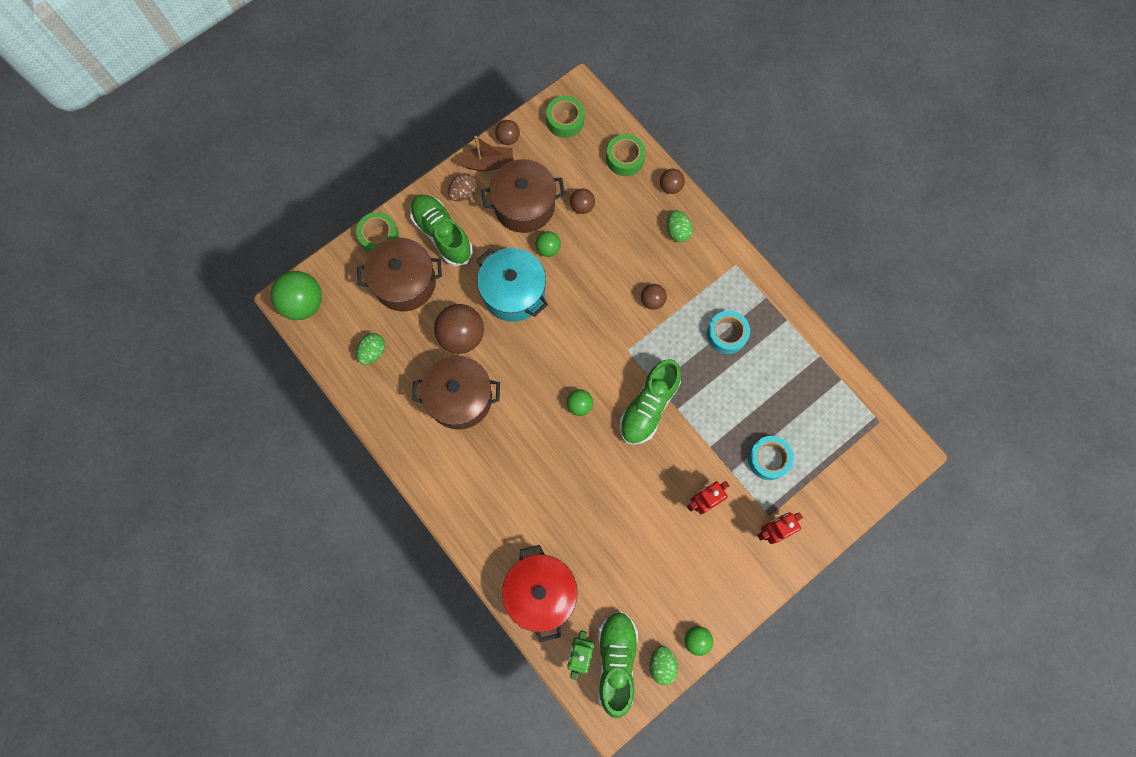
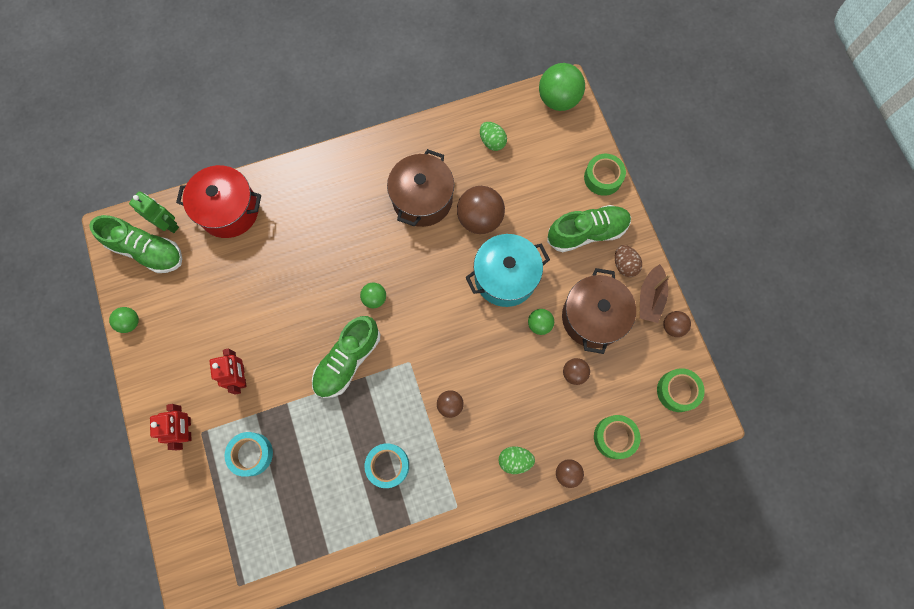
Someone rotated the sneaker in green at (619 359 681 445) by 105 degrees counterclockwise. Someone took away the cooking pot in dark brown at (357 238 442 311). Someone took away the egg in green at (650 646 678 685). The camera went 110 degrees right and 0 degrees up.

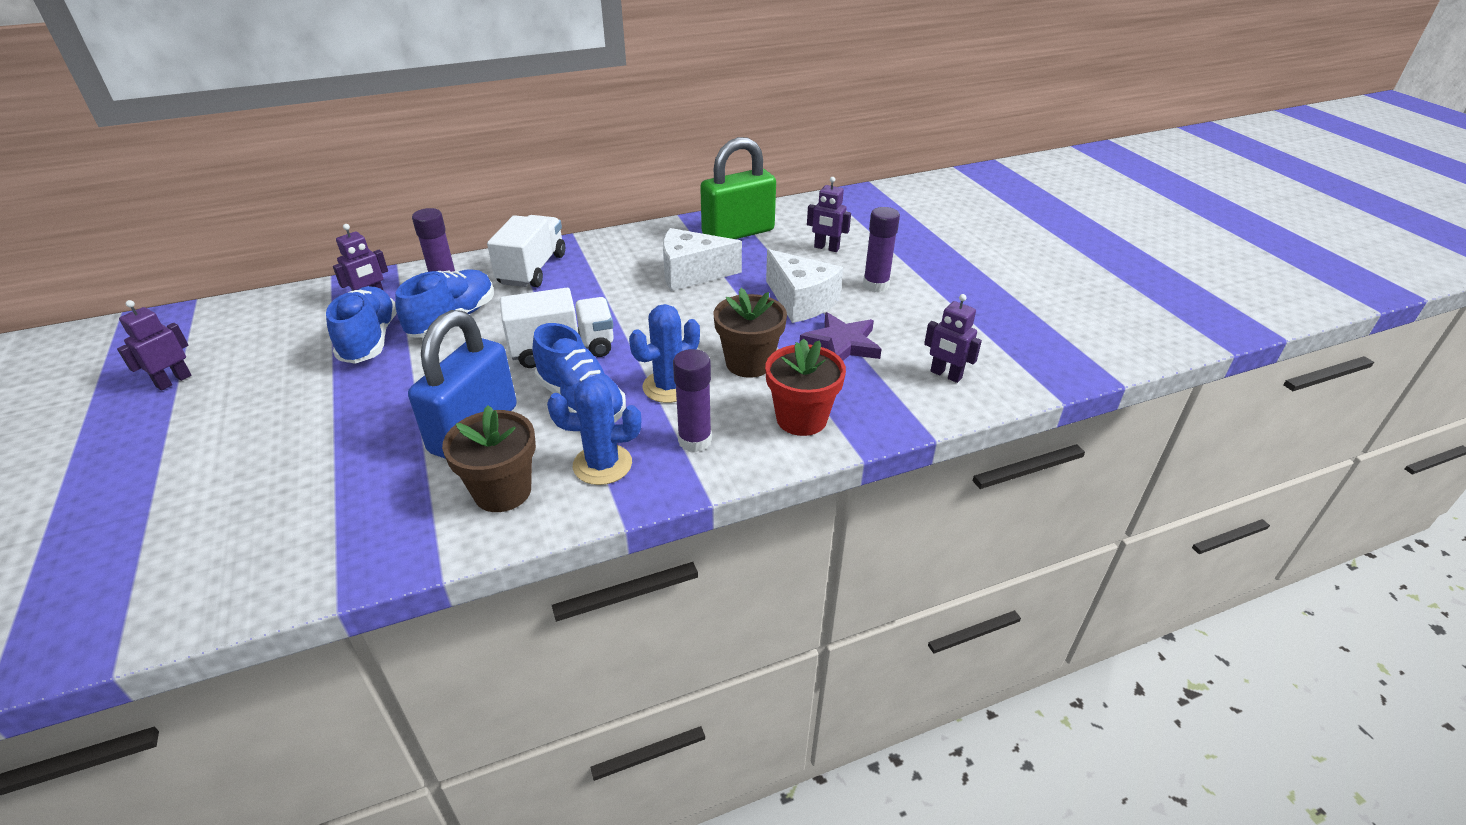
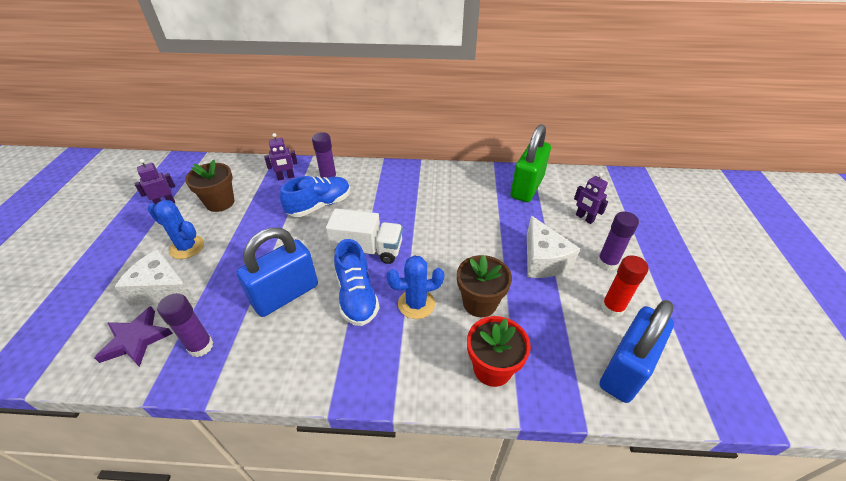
Someone carried the five-pointed star in purple from (799 312 882 361) to (94 306 173 367). Someone carried the cheese wedge in snow-white from (663 228 742 291) to (115 249 196 305). Someone carried the cactus in cobalt from (547 377 641 485) to (148 200 204 259). Someone carried the glue in purple from (673 349 712 452) to (157 293 214 357). Someone carried the potted plant in dark brown from (442 405 536 512) to (185 160 234 212). Someone rotated the padlock in green at (700 137 776 239) by 60 degrees counterclockwise. Someone swapped the robot in purple at (924 294 982 383) for the padlock in cobalt at (600 300 674 403). Someone put down the glue in scarlet at (601 255 649 317). Someone took away the sneaker in cobalt at (326 287 397 364). Someone took away the truck in snow-white at (487 215 565 287). The camera went 25 degrees right and 5 degrees up.

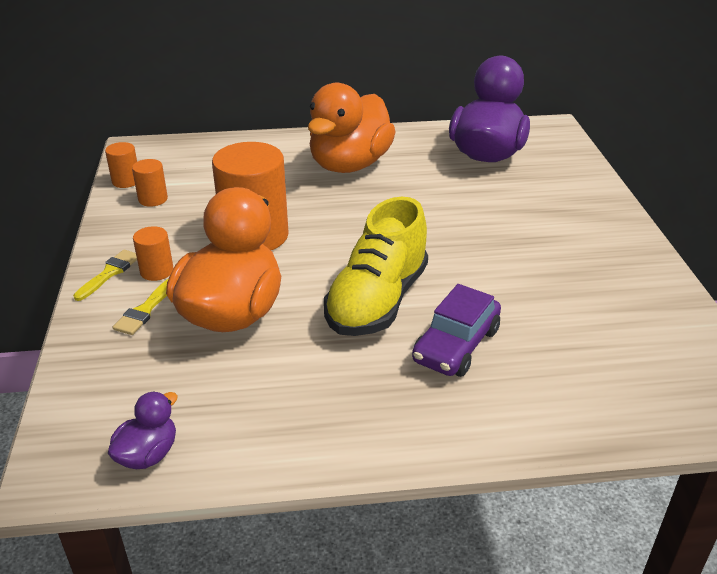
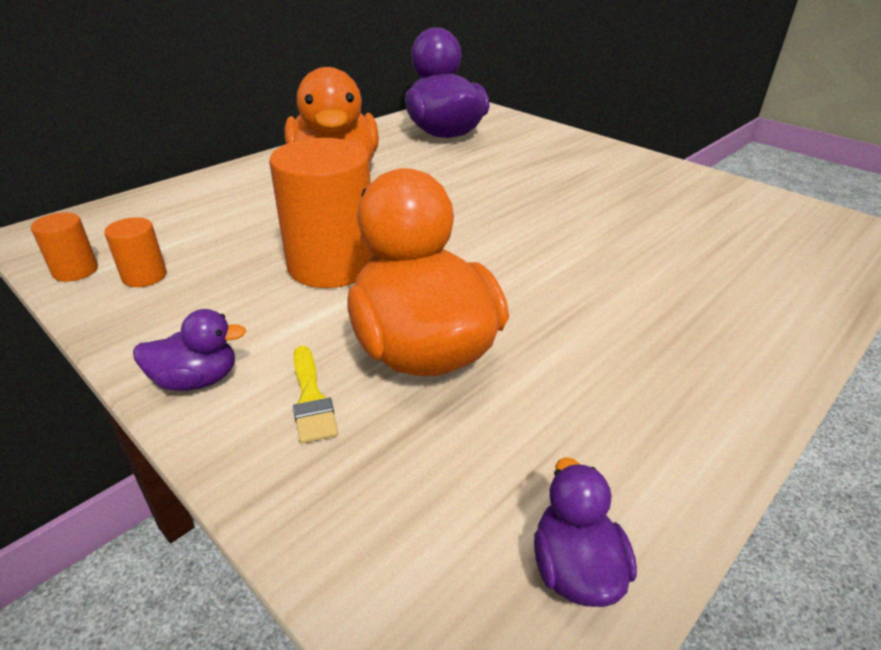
Someone swapped the paintbrush in bright yellow at (73 249 137 301) for the duck in purple at (133 309 246 391). Someone took away the cylinder in orange at (133 226 173 281). Someone took away the sneaker in bright yellow at (324 197 428 336). Someone took away the car in purple at (412 284 501 377). The camera went 40 degrees left and 0 degrees up.

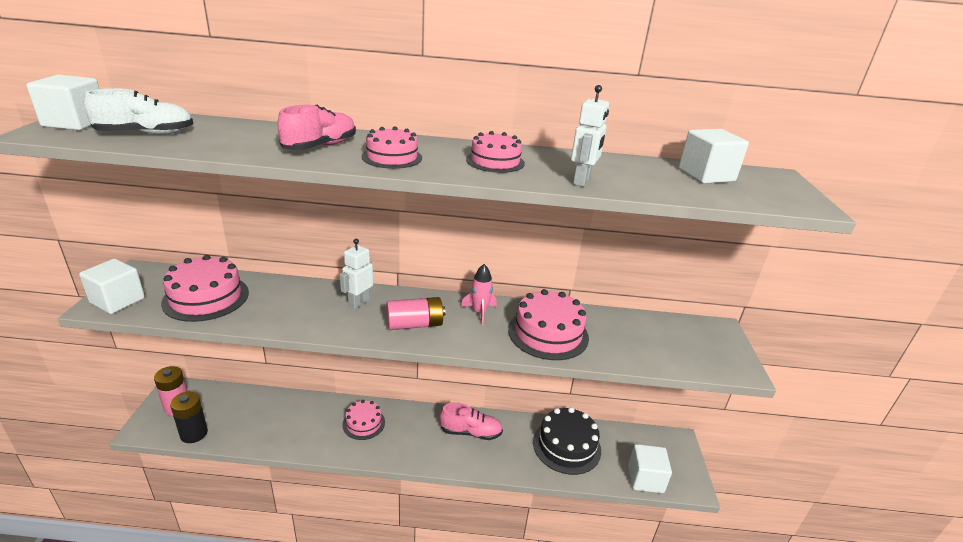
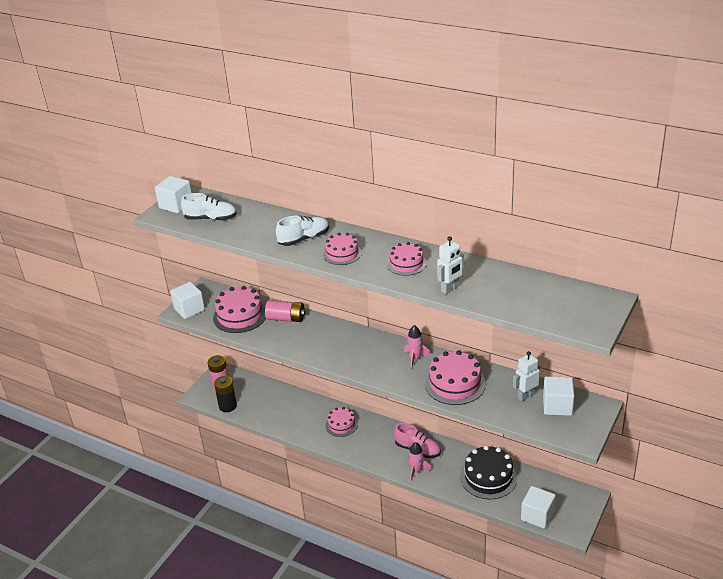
Someone carried the battery in pink from (386 297 446 330) to (265 300 305 322). Someone repainted the sneaker in pink at (277 105 356 150), which became the sneaker in snow-white at (276 216 329 246). Someone put down the toy rocket in pink at (408 442 432 481). Someone carried the robot in snow-white from (340 239 373 309) to (513 351 540 401). Someone carried the cube in snow-white from (679 129 749 184) to (543 376 575 416). The camera went 30 degrees right and 5 degrees up.

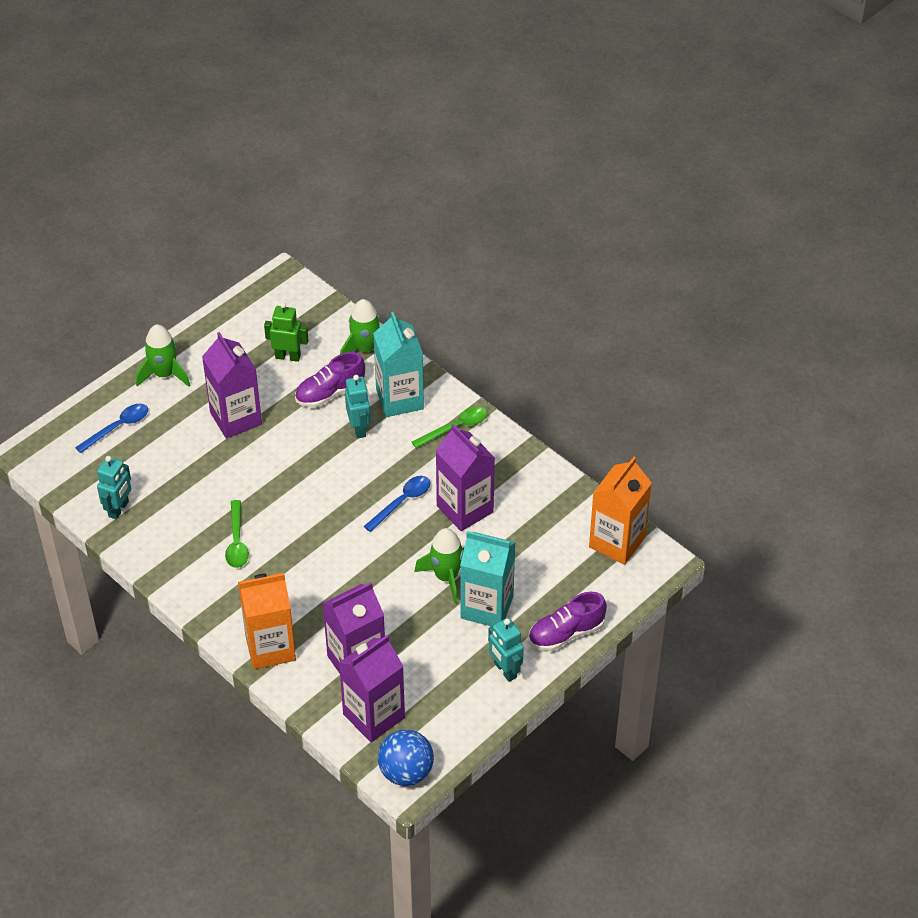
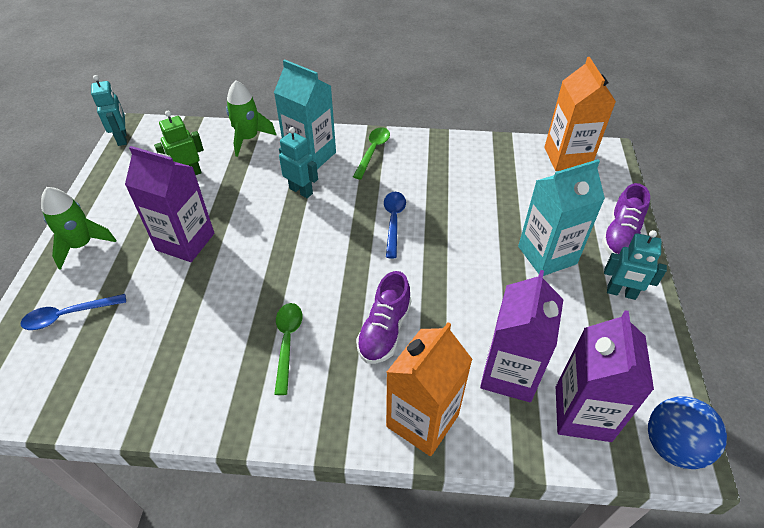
Someone rotated the teaspoon in cobalt at (75 404 148 453) by 120 degrees counterclockwise. Someone carried the robot in turquoise from (97 456 131 520) to (91 75 127 146). Someone rotated the teaspoon in green at (225 500 249 568) by 135 degrees counterclockwise. Someone carried the sneaker in purple from (295 352 365 407) to (356 271 411 364). Someone took away the toy rocket in green at (414 528 464 603). Someone took away the carton in purple at (436 424 495 531). The camera went 40 degrees left and 0 degrees up.

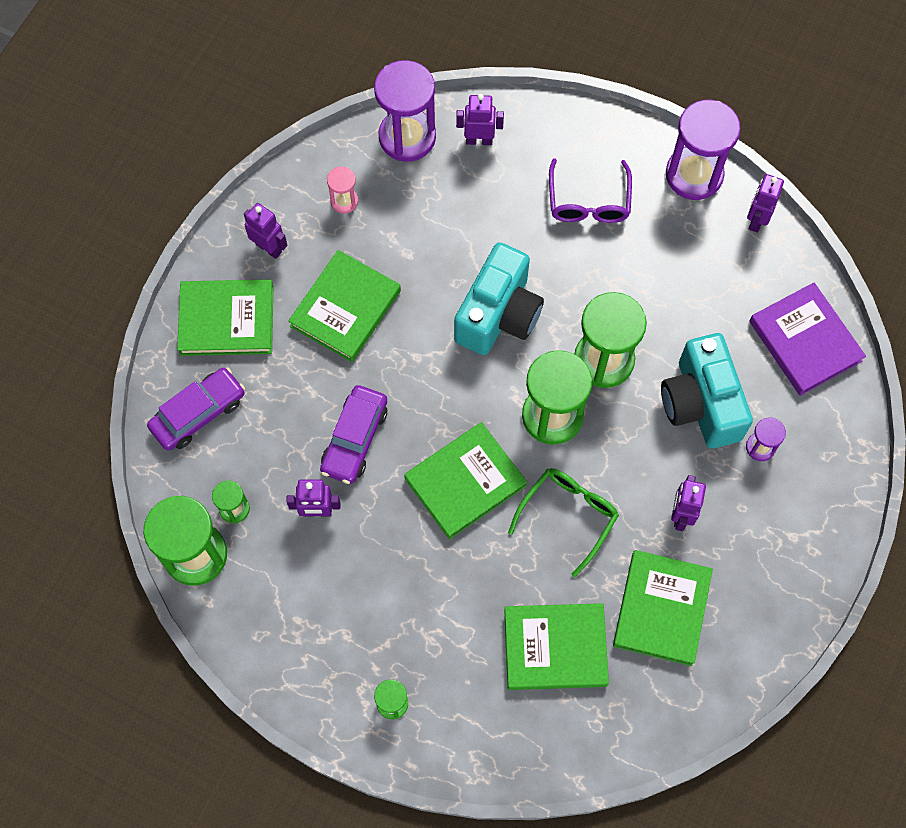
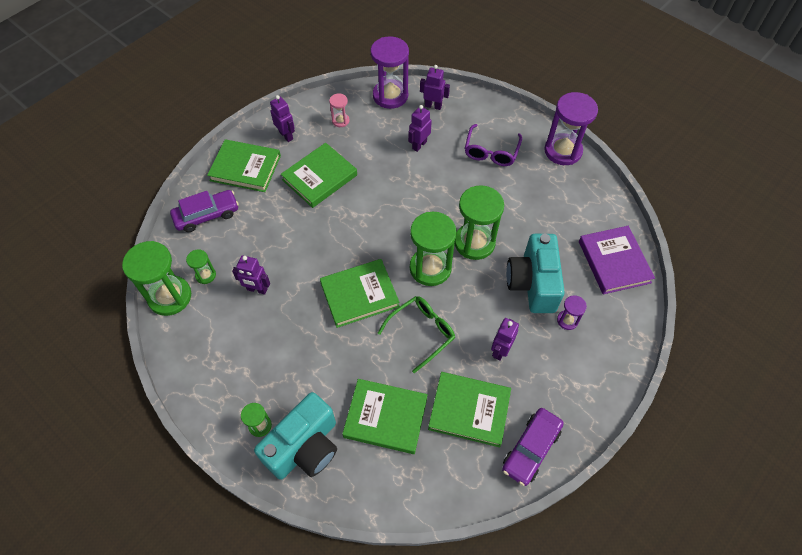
Someone carried the compact camera in turquoise from (454 242 544 355) to (254 392 337 480). Someone carried the robot in purple from (747 174 784 233) to (408 105 432 152). Someone rotated the hardback in green at (613 550 713 666) by 75 degrees clockwise. Someone carried the car in purple from (320 385 387 484) to (502 408 564 486). The camera went 15 degrees right and 10 degrees down.

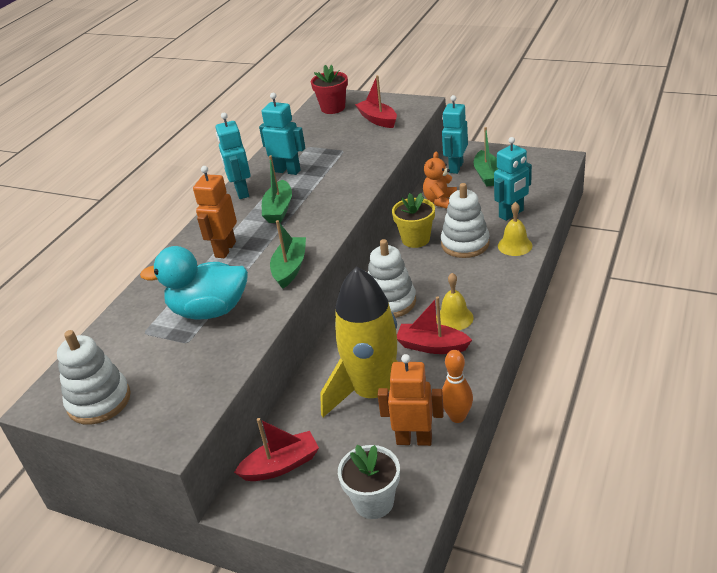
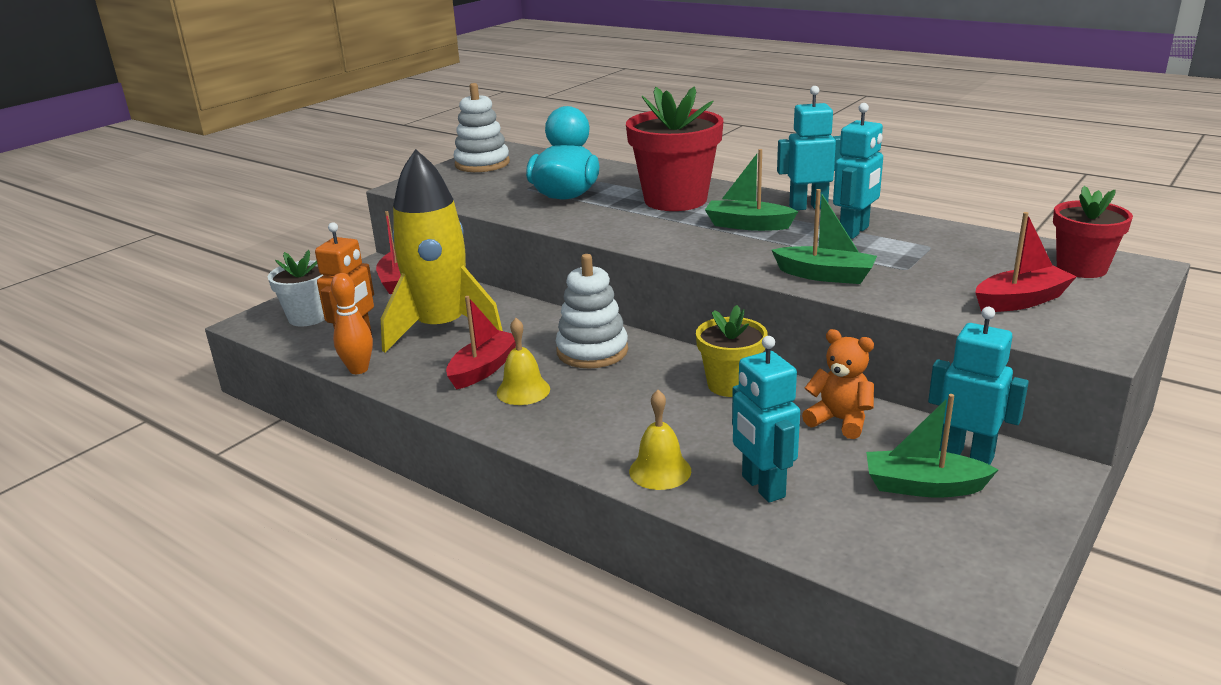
Someone swapped the robot in orange at (193 166 237 258) for the potted plant in scarlet at (626 87 724 211). Someone carried the boat in green from (270 220 306 289) to (772 189 877 284). Someone took away the stacking rings in snow-white at (441 183 490 258). The camera went 100 degrees right and 10 degrees down.

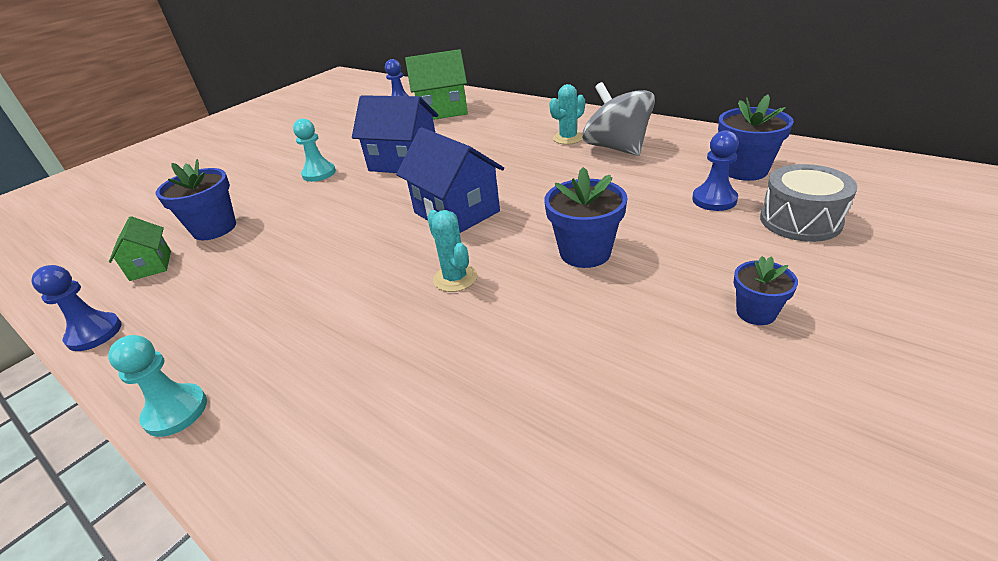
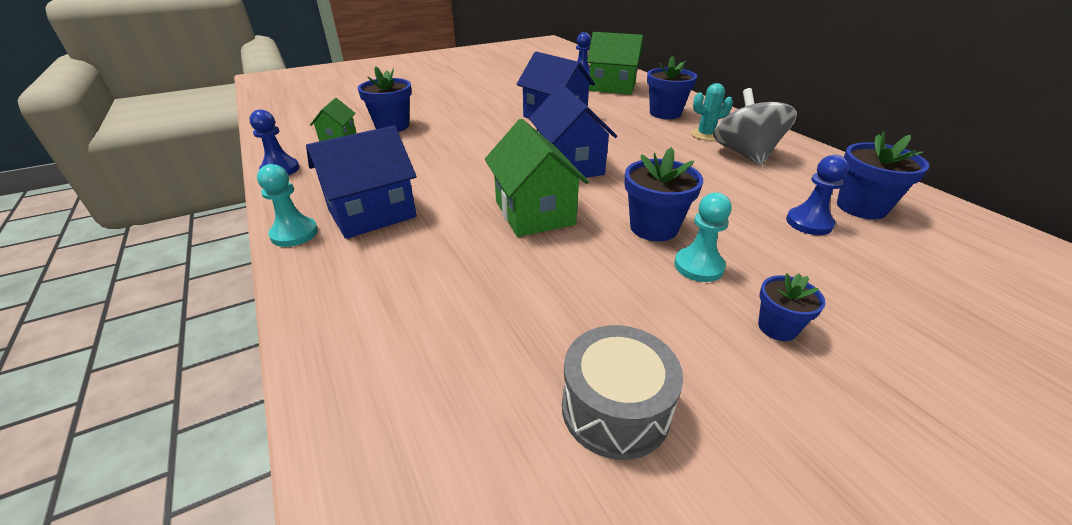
Someone put down the cottage in cobalt at (306 125 417 239). Someone swapped the cactus in turquoise at (427 210 477 292) for the cottage in green at (485 119 589 237). Someone carried the drum in grey from (760 164 858 242) to (562 325 683 460). Someone put down the potted plant in cobalt at (647 55 697 119). Someone carried the game pawn in turquoise from (293 118 336 182) to (674 193 732 282). The camera went 20 degrees right and 0 degrees up.

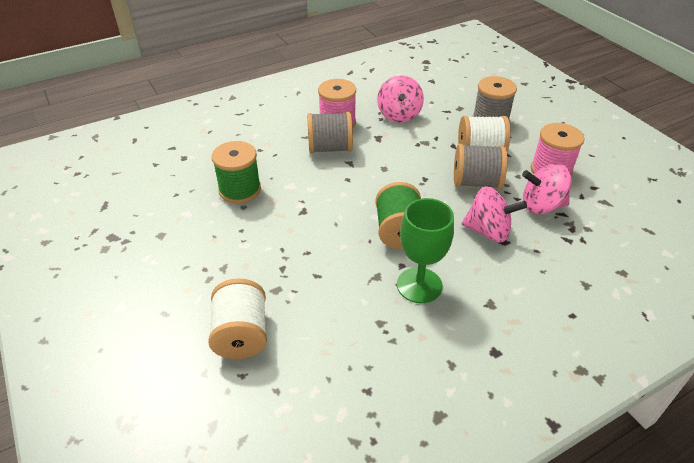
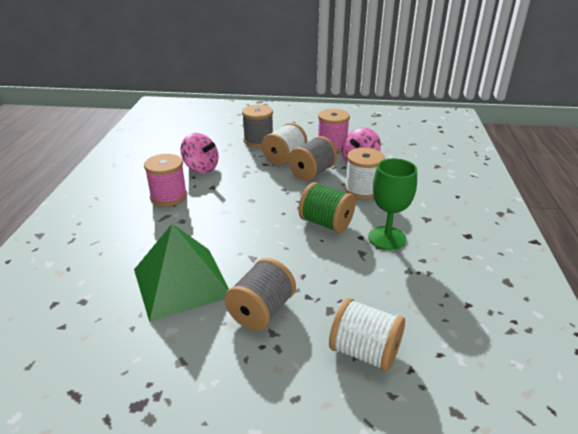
Someone swapped the reel of thread in green at (212 141 261 204) for the solid pyramid in green at (134 224 229 322). Someone carried the reel of thread in grey from (307 112 353 153) to (224 258 296 331). Someone swapped the spinning top in pink at (461 186 527 242) for the reel of thread in snow-white at (345 148 385 199). The camera went 55 degrees left and 10 degrees down.

